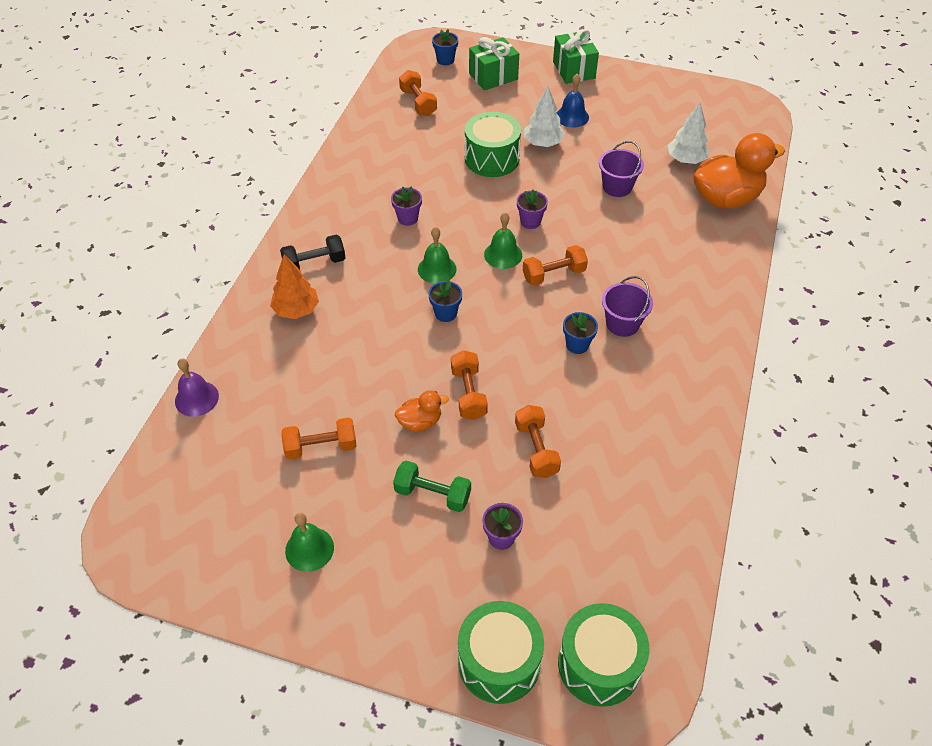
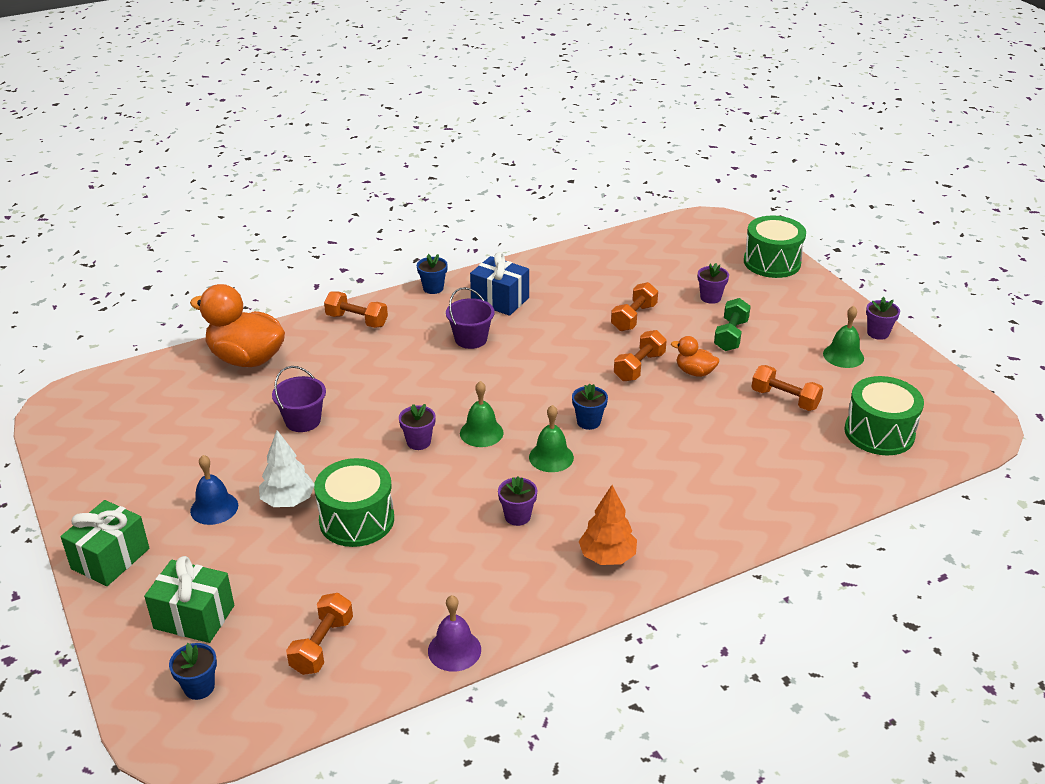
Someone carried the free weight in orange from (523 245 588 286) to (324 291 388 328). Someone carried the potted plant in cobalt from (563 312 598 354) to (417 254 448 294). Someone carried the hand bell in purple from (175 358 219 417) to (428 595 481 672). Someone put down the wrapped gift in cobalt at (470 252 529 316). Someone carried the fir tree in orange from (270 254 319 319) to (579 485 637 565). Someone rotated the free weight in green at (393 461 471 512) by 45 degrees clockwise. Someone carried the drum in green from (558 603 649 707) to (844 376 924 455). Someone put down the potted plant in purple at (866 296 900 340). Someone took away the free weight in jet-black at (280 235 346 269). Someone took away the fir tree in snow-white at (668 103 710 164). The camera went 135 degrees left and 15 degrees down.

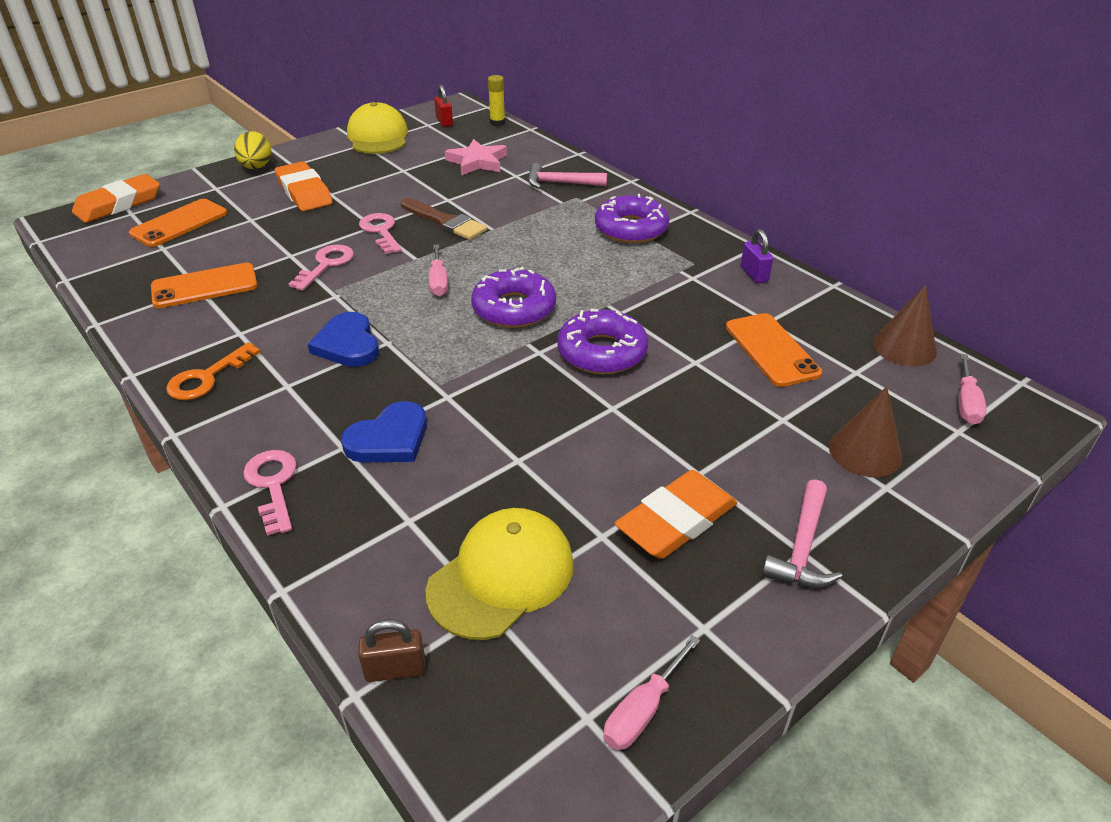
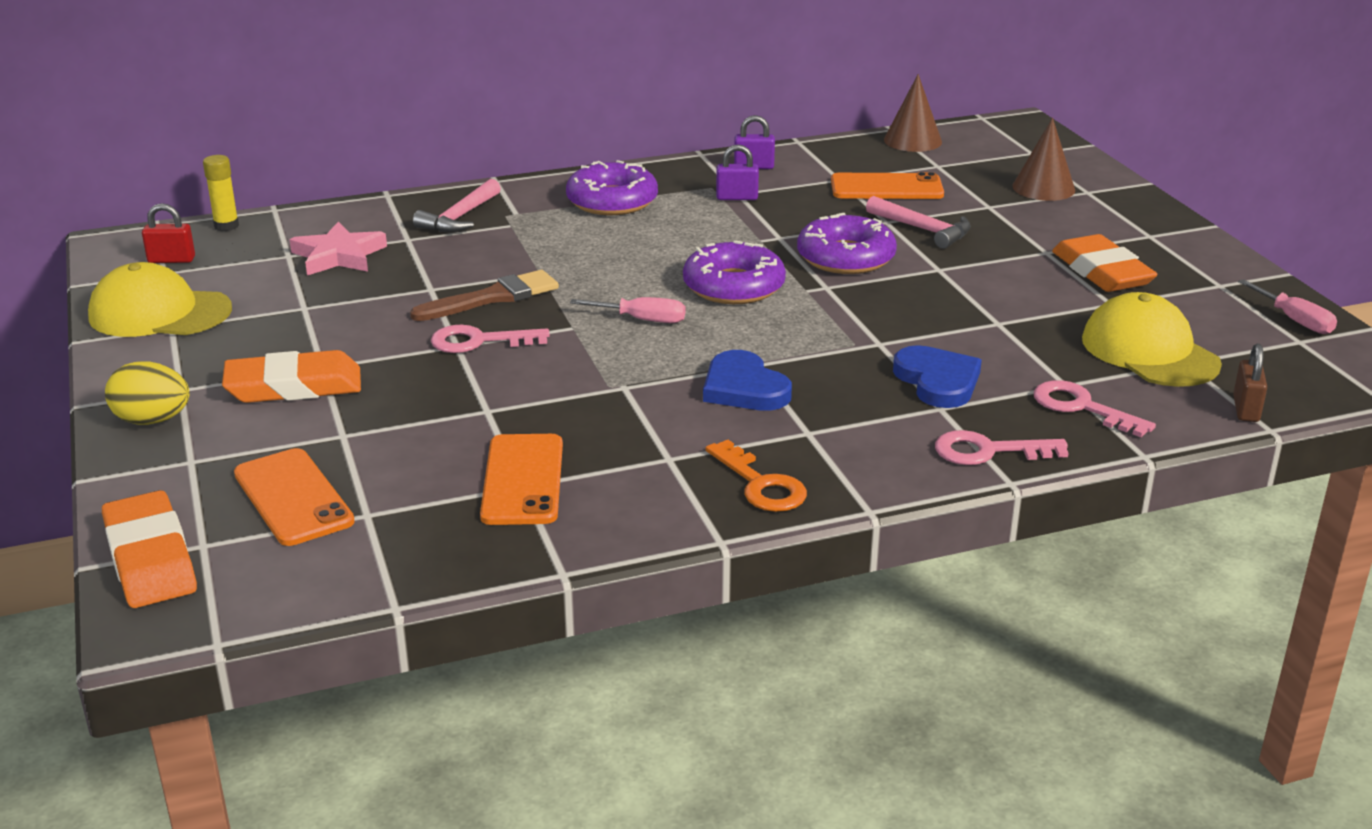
Someone rotated the heart in cobalt at (308 312 379 367) by 60 degrees clockwise. Someone put down the padlock in purple at (716 144 759 200). Someone carried the claw hammer in pink from (762 479 842 588) to (866 196 971 249). Someone carried the key in pink from (289 244 354 291) to (1034 380 1156 437). Someone took away the hand screwdriver in pink at (958 354 987 425). The camera went 70 degrees left and 10 degrees down.

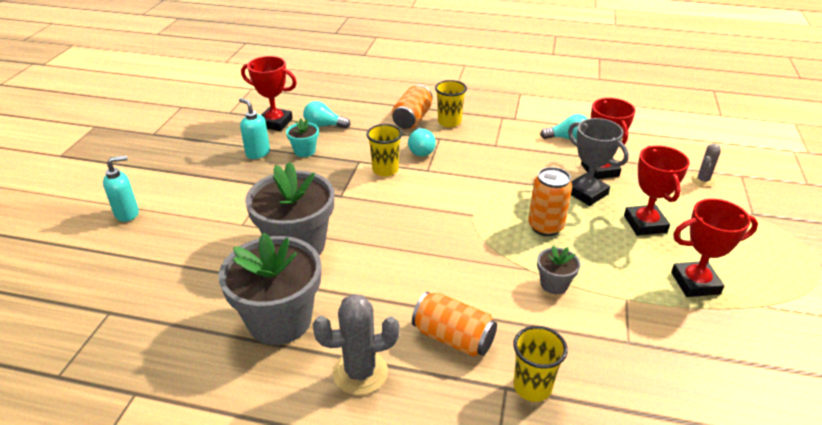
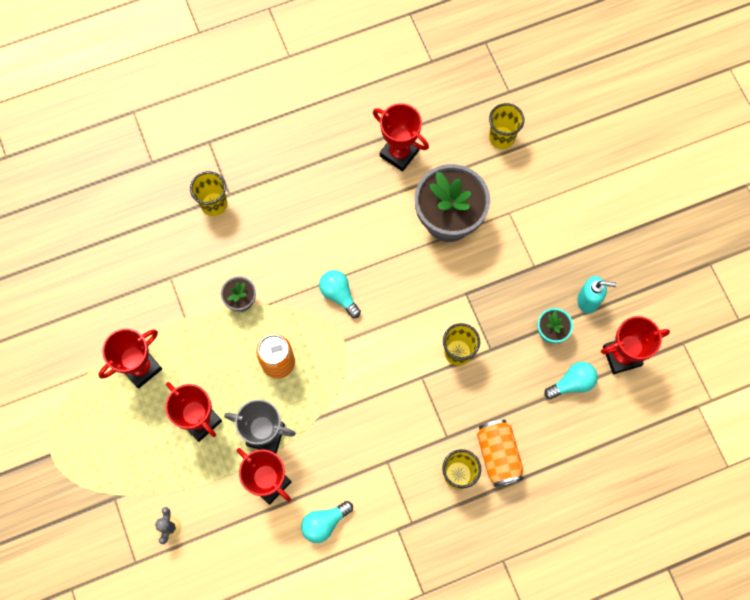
Someone carried the lightbulb in turquoise from (408 127 436 156) to (319 270 361 318). Someone swapped the potted plant in grey at (218 233 321 345) for the award cup in scarlet at (373 103 429 172). Someone put down the cup in bright yellow at (489 103 524 149). Someone took away the soap dispenser in turquoise at (103 156 139 222). Someone took away the cactus in grey at (313 294 400 395). Someone took away the soda can in orange at (412 292 497 357). The camera went 145 degrees right and 35 degrees up.

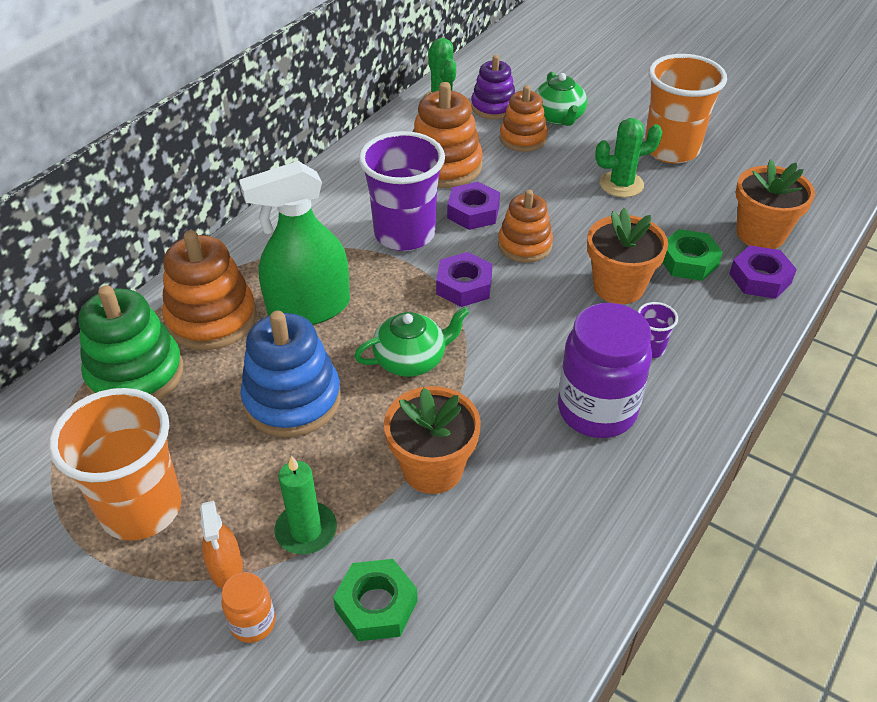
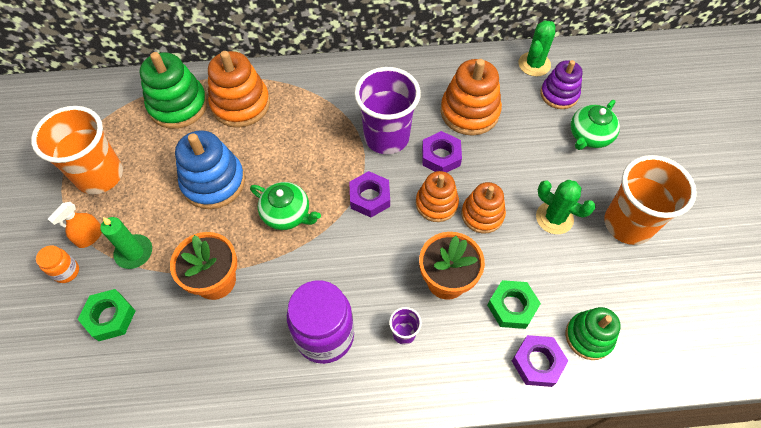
Someone carried the stacking rings in orange from (500 85 548 152) to (461 182 506 234). Someone swapped the potted plant in orange at (736 159 815 249) for the stacking rings in green at (565 307 621 360). Someone took away the spray cleaner in green at (239 161 350 325). The camera went 50 degrees right and 15 degrees up.

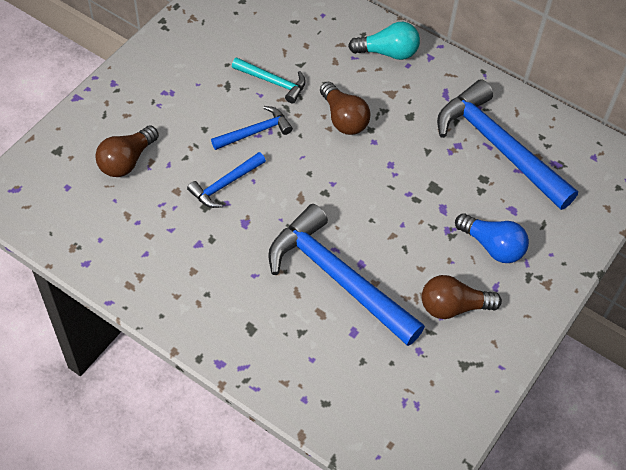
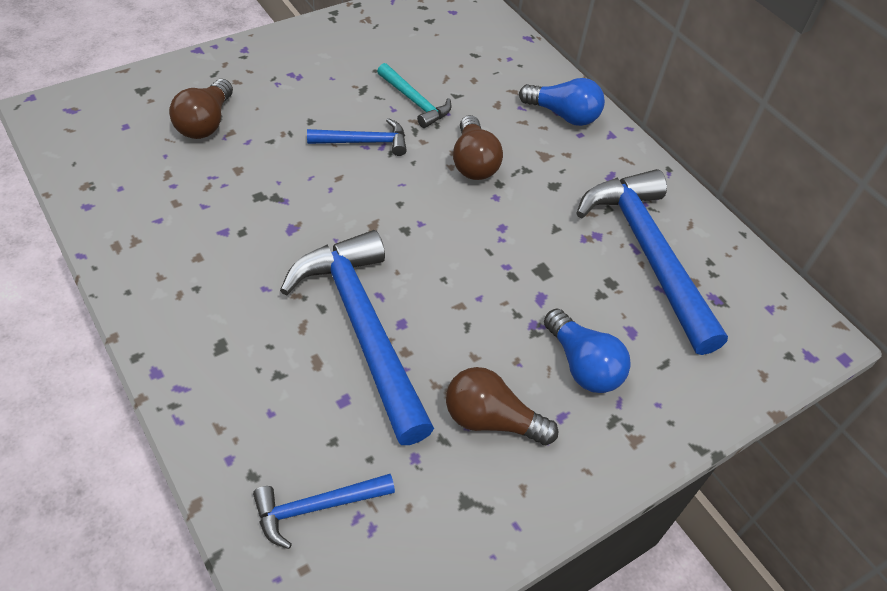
Someone rotated the lightbulb in dark brown at (95 126 159 177) by 45 degrees counterclockwise. Someone carried the claw hammer in cobalt from (187 152 266 208) to (253 474 395 549). Someone repainted the lightbulb in turquoise at (348 22 420 60), which became the lightbulb in cobalt at (519 78 605 126). The camera went 20 degrees right and 5 degrees down.

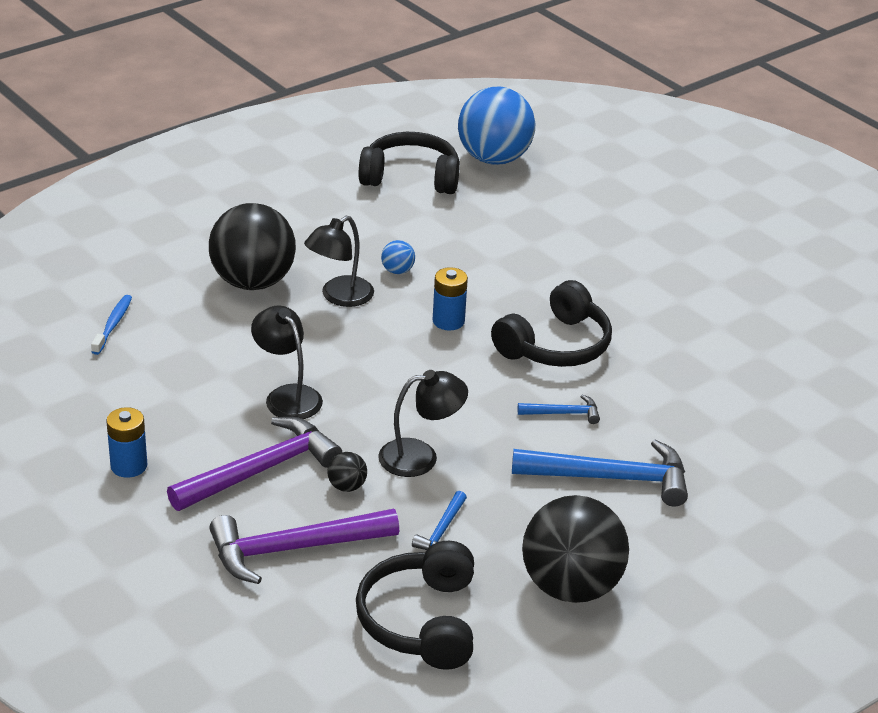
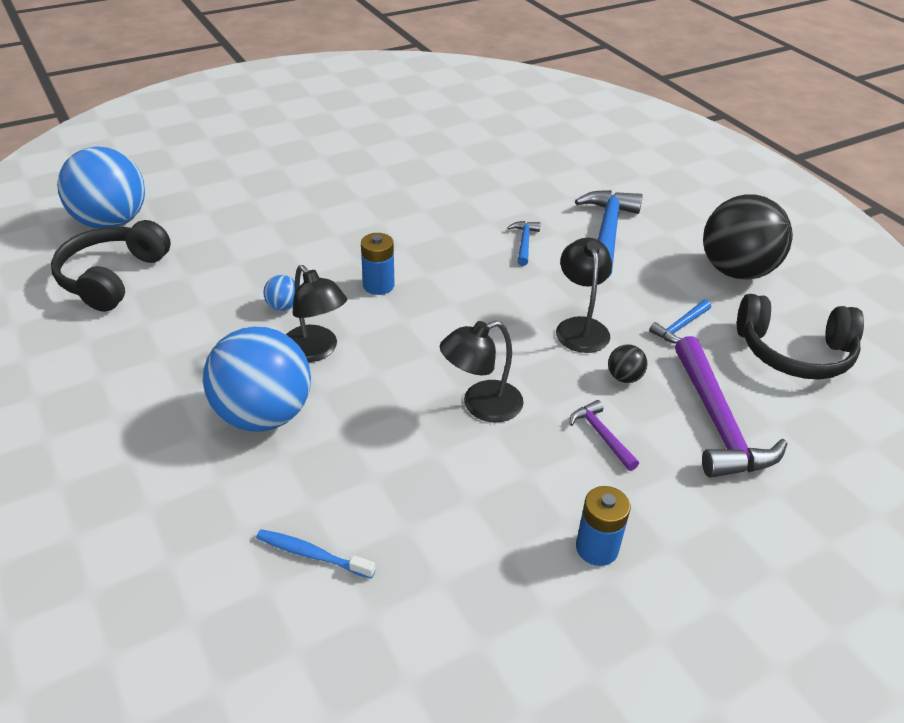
Someone repainted the sphere in jet-black at (209 203 296 290), which became the sphere in cobalt at (203 326 311 432). Someone scaled the claw hammer in purple at (167 417 342 511) by 0.49. Someone rotated the claw hammer in cobalt at (412 491 467 550) by 105 degrees clockwise. Someone took away the headset in jet-black at (491 280 612 367). The camera went 80 degrees left and 5 degrees up.

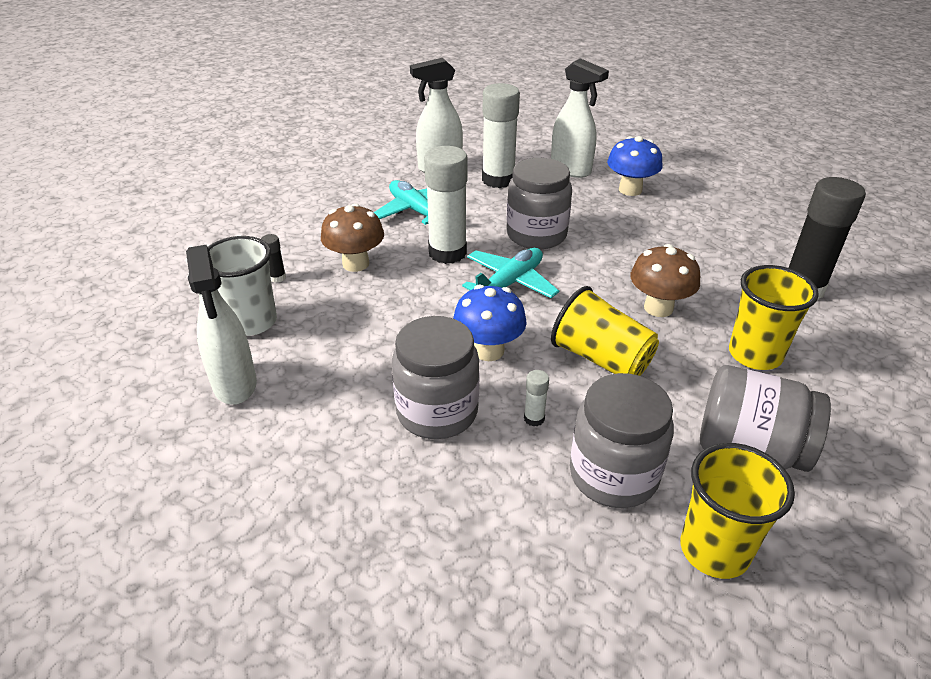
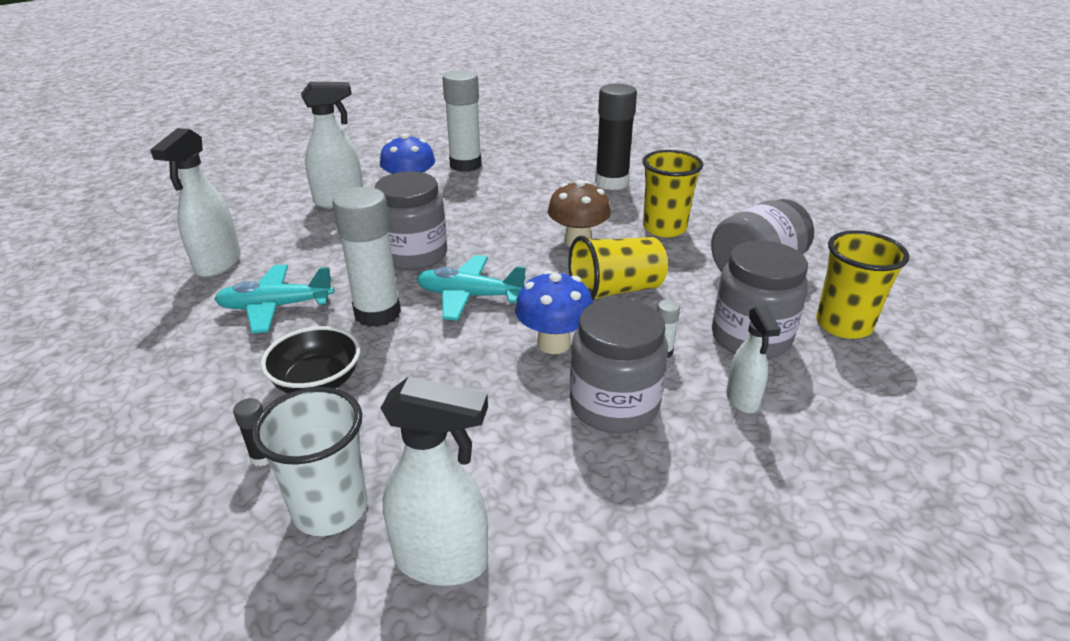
Someone swapped the mushroom in dark brown at (321 203 384 272) for the bowl in jet-black at (261 326 360 394). Someone rotated the toy plane in turquoise at (462 248 559 298) by 60 degrees counterclockwise. Someone carried the glue in snow-white from (482 83 520 188) to (443 70 482 172). Someone put down the spray cleaner in snow-white at (726 306 781 413). The camera went 60 degrees left and 5 degrees down.

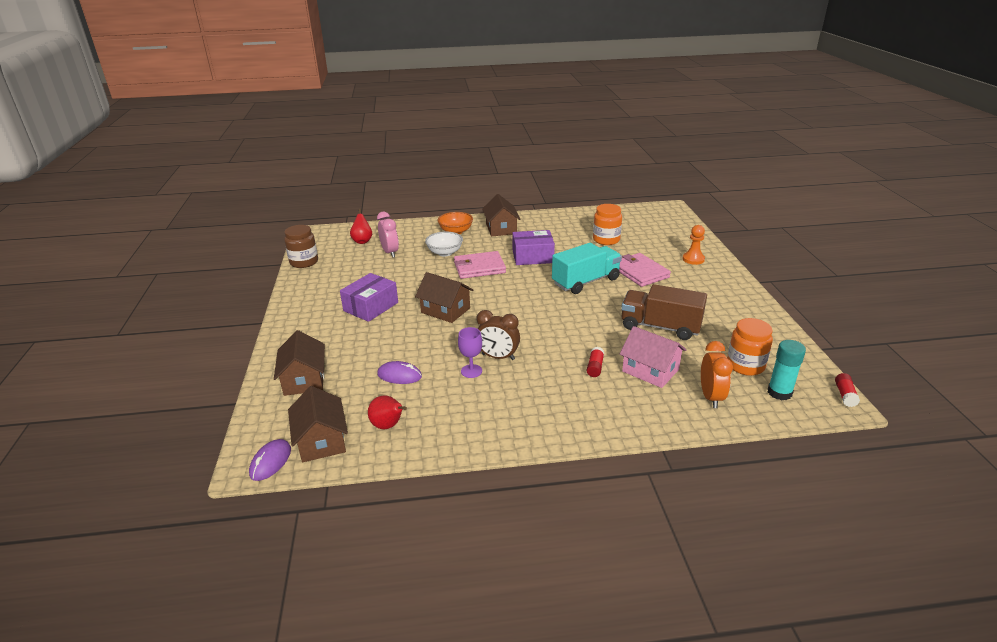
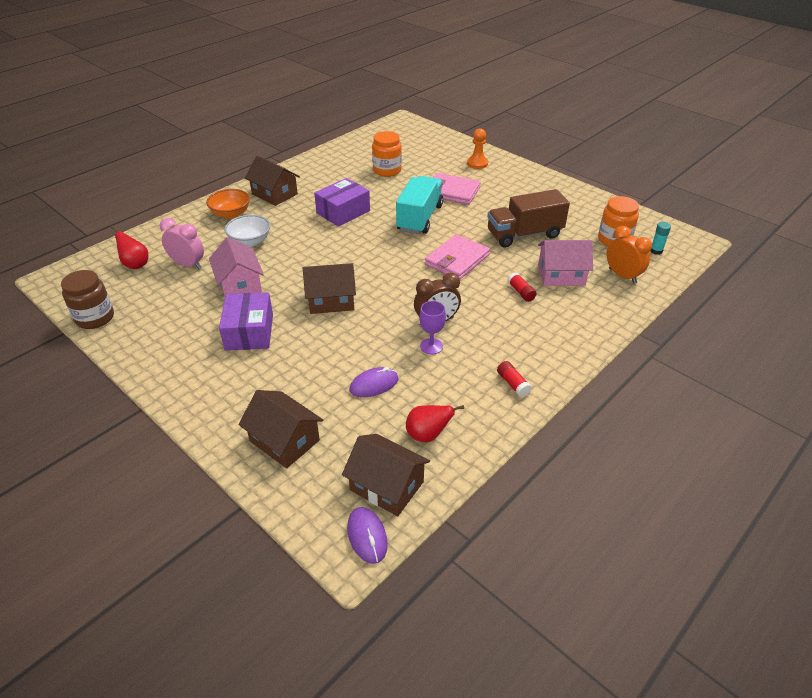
Someone put down the cottage in pink at (209 237 264 296). Someone carried the billfold in pink from (454 251 506 279) to (425 234 490 279). Someone carried the glue in scarlet from (835 373 860 407) to (497 361 532 397). Someone scaled the glue in turquoise at (768 340 806 400) by 0.62. The camera went 40 degrees left and 10 degrees up.

